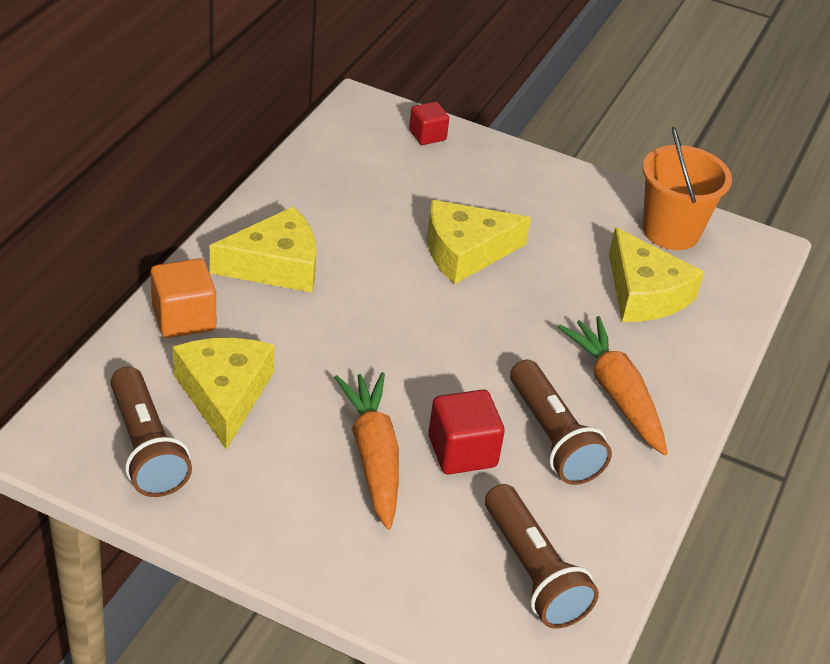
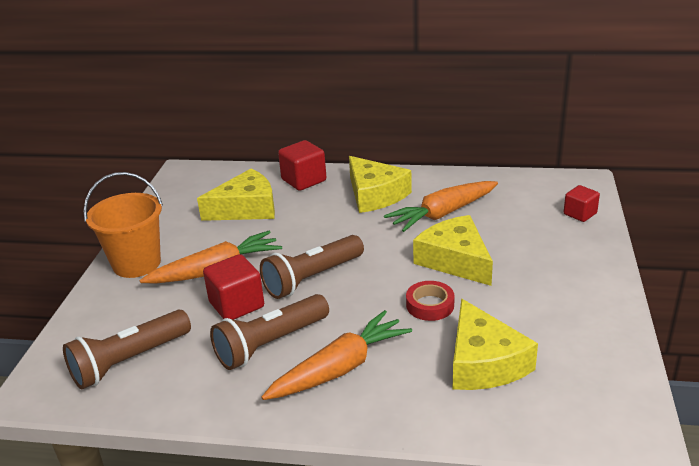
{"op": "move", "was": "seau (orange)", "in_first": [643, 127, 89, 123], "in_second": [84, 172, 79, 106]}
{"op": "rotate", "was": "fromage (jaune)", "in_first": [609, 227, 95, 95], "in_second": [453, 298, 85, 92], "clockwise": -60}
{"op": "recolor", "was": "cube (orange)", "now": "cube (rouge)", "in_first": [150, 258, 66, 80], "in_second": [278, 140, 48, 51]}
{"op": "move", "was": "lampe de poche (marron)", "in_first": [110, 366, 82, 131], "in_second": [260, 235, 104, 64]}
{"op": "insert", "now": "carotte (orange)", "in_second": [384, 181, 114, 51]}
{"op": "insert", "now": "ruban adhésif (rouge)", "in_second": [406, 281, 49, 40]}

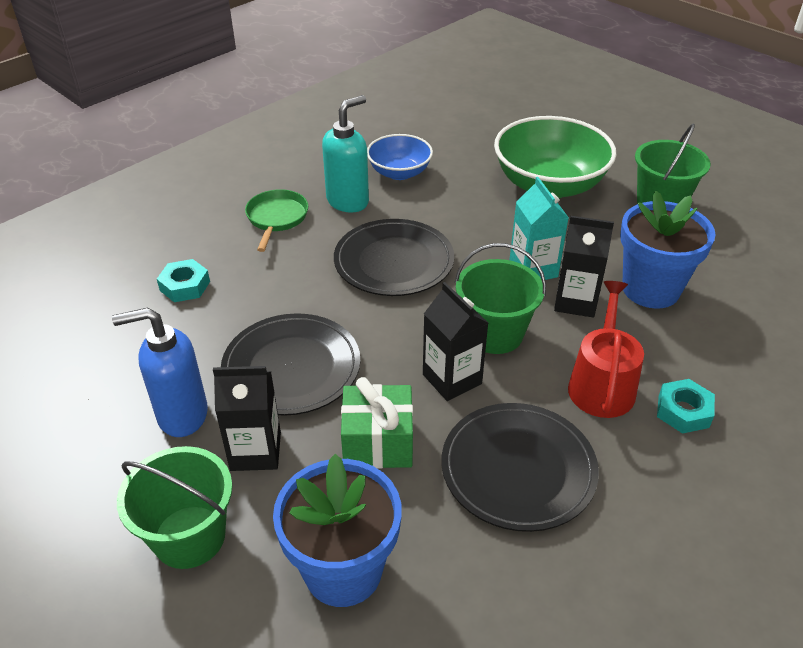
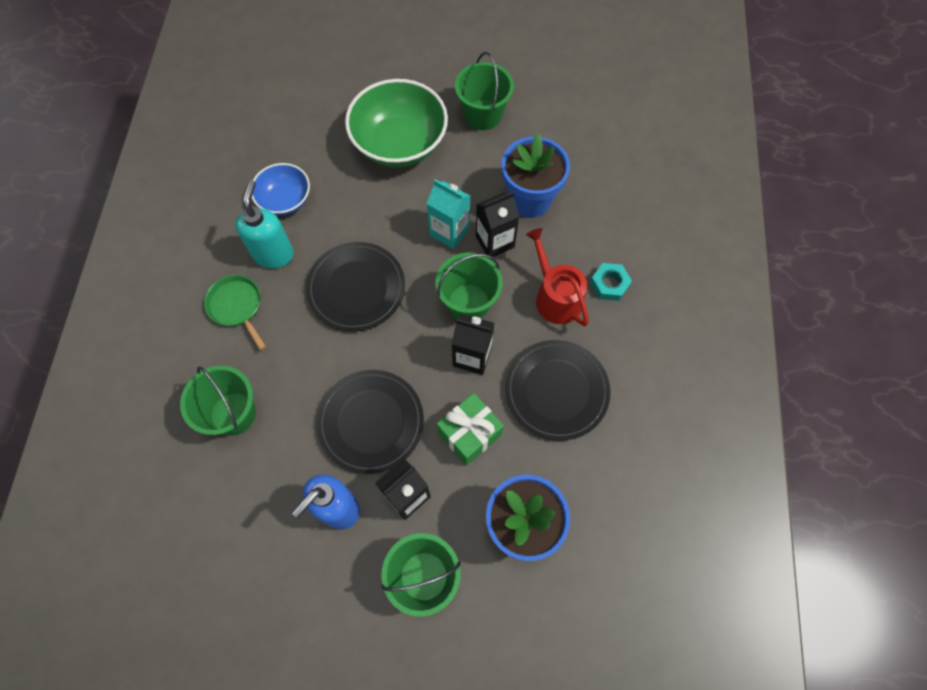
{"op": "replace", "was": "écrou (turquoise)", "now": "seau (vert)", "in_first": [157, 259, 53, 43], "in_second": [180, 366, 76, 70]}

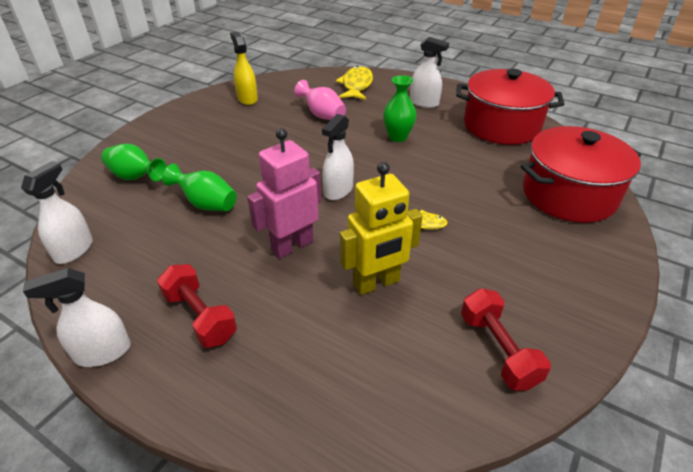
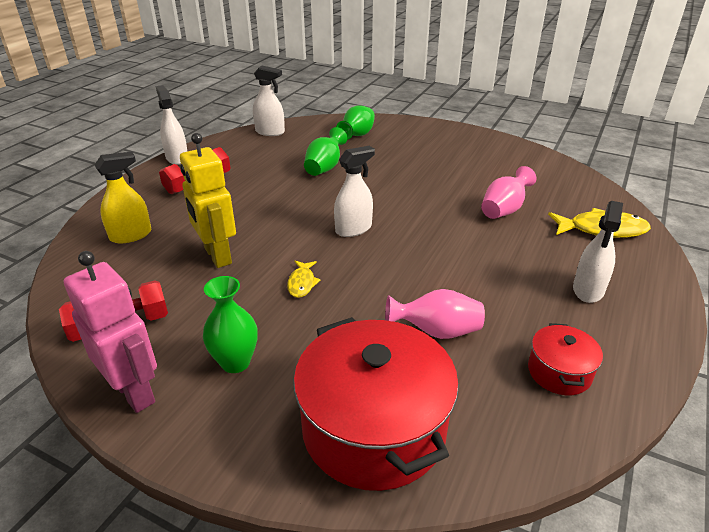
{"op": "move", "was": "vaporisateur (jaune)", "in_first": [230, 32, 28, 73], "in_second": [95, 152, 56, 92]}
{"op": "resize", "was": "marmite (rouge)", "in_first": [456, 69, 108, 76], "in_second": [528, 323, 75, 72], "ratio": 0.48}
{"op": "move", "was": "vase (vert)", "in_first": [383, 75, 33, 67], "in_second": [203, 276, 55, 97]}
{"op": "rotate", "was": "vaporisateur (blanc)", "in_first": [322, 114, 32, 86], "in_second": [334, 146, 41, 91], "clockwise": 120}
{"op": "move", "was": "robot (rose)", "in_first": [247, 128, 74, 131], "in_second": [64, 251, 93, 162]}
{"op": "insert", "now": "vase (rose)", "in_second": [385, 289, 100, 50]}

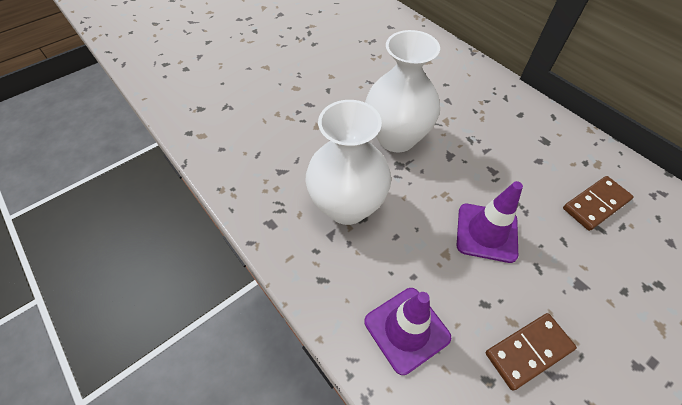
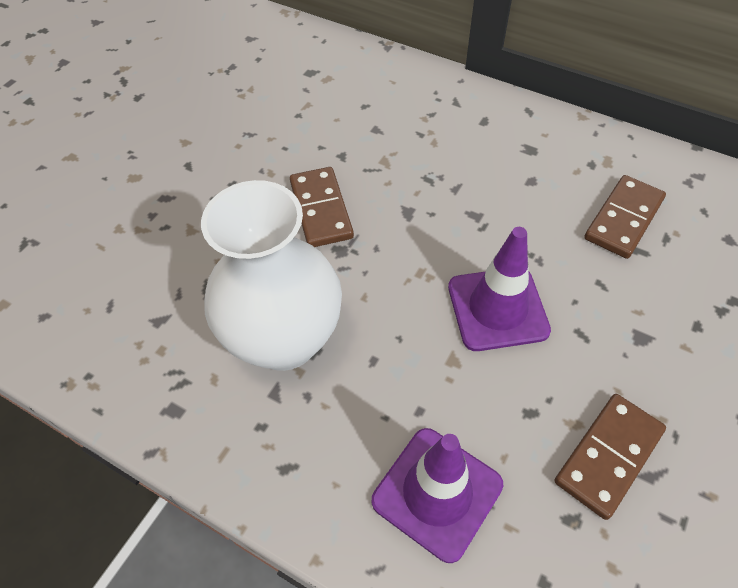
{"op": "replace", "was": "vase (blanc)", "now": "domino (marron)", "in_first": [365, 30, 75, 122], "in_second": [290, 167, 64, 80]}

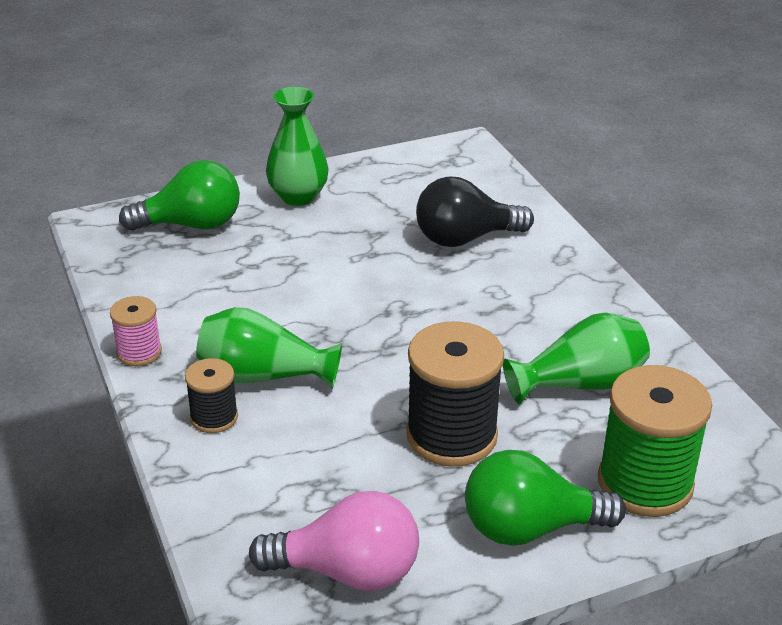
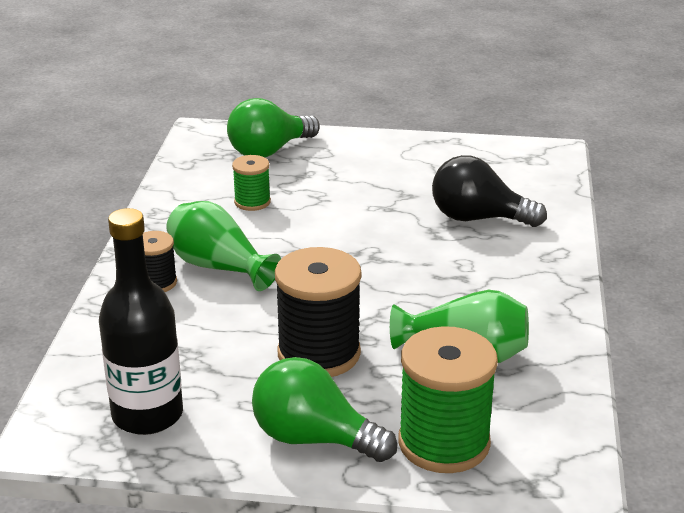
{"op": "delete", "was": "vase (vert)", "in_first": [266, 87, 63, 119]}
{"op": "rotate", "was": "ampoule (vert)", "in_first": [119, 160, 121, 71], "in_second": [227, 98, 93, 59], "clockwise": 120}
{"op": "delete", "was": "bobine (rose)", "in_first": [110, 296, 52, 70]}
{"op": "replace", "was": "ampoule (rose)", "now": "bouteille (noir)", "in_first": [249, 491, 170, 100], "in_second": [99, 208, 84, 227]}
{"op": "insert", "now": "bobine (vert)", "in_second": [232, 155, 39, 56]}

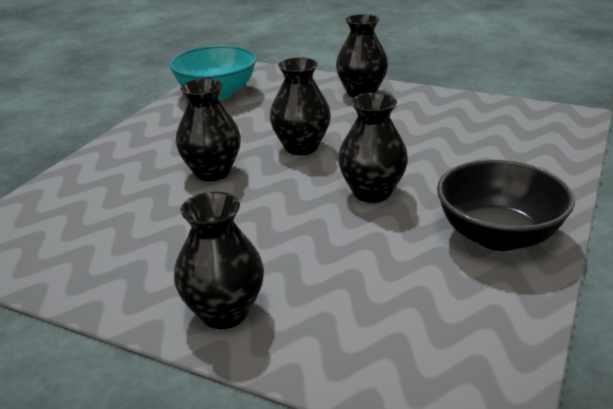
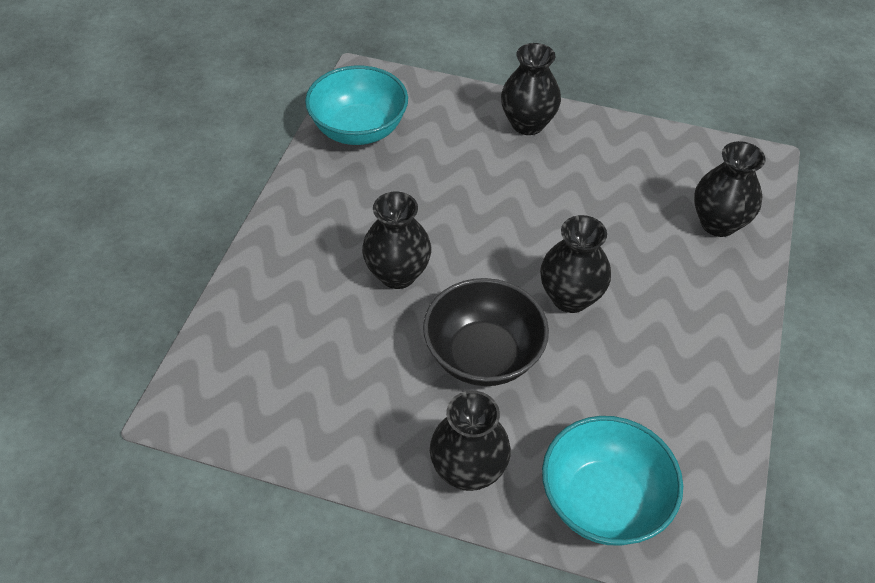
{"op": "move", "was": "vase (noir)", "in_first": [270, 57, 61, 98], "in_second": [694, 141, 72, 96]}
{"op": "move", "was": "bol (noir)", "in_first": [437, 160, 138, 91], "in_second": [423, 278, 126, 108]}
{"op": "insert", "now": "bol (turquoise)", "in_second": [542, 416, 141, 130]}

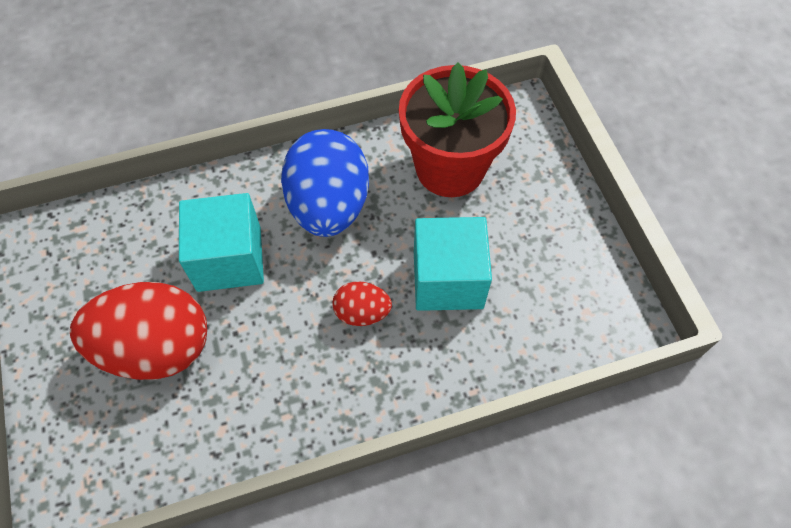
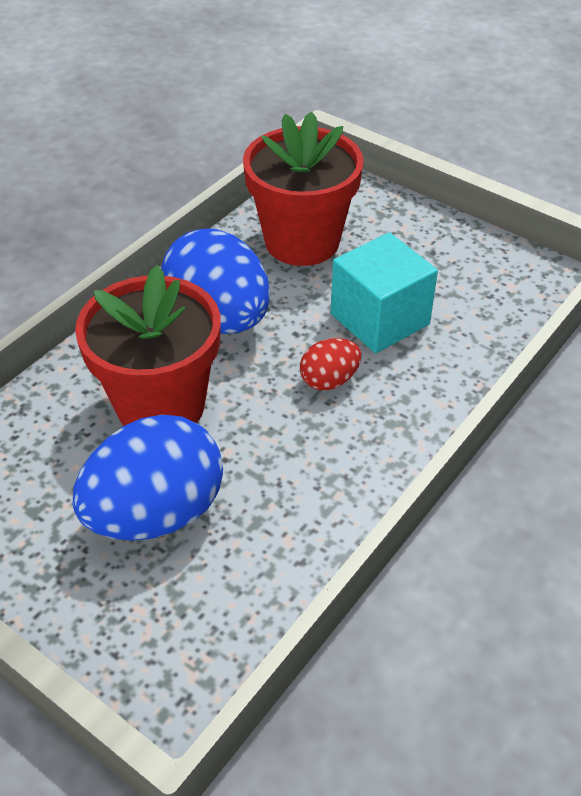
{"op": "replace", "was": "cube (turquoise)", "now": "pot de fleurs (rouge)", "in_first": [179, 193, 85, 99], "in_second": [75, 265, 146, 161]}
{"op": "recolor", "was": "œuf (rouge)", "now": "œuf (bleu)", "in_first": [70, 282, 137, 98], "in_second": [72, 415, 151, 126]}

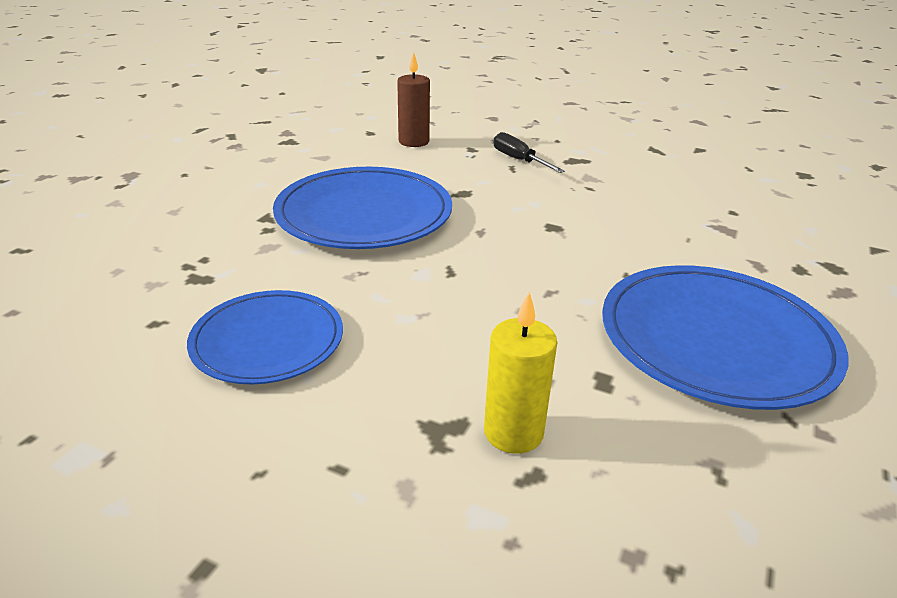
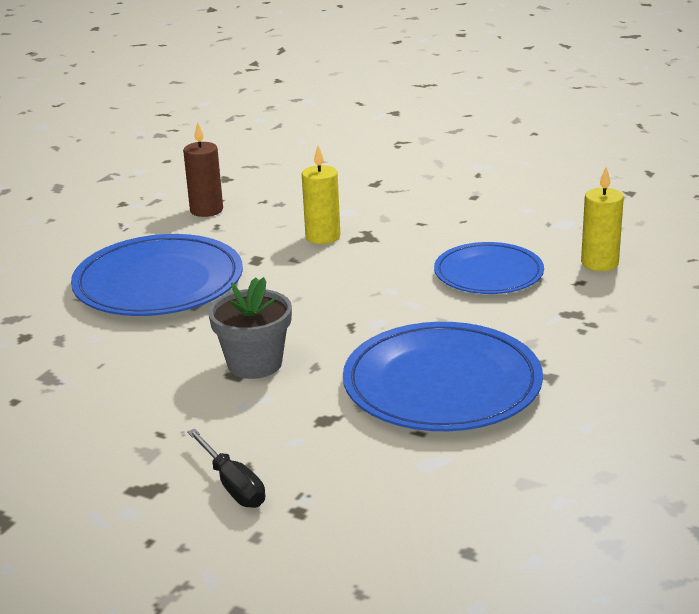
{"op": "move", "was": "bougie (marron)", "in_first": [397, 52, 33, 95], "in_second": [183, 121, 40, 96]}
{"op": "insert", "now": "bougie (jaune)", "in_second": [581, 167, 43, 104]}
{"op": "insert", "now": "pot de fleurs (gris)", "in_second": [208, 277, 84, 102]}

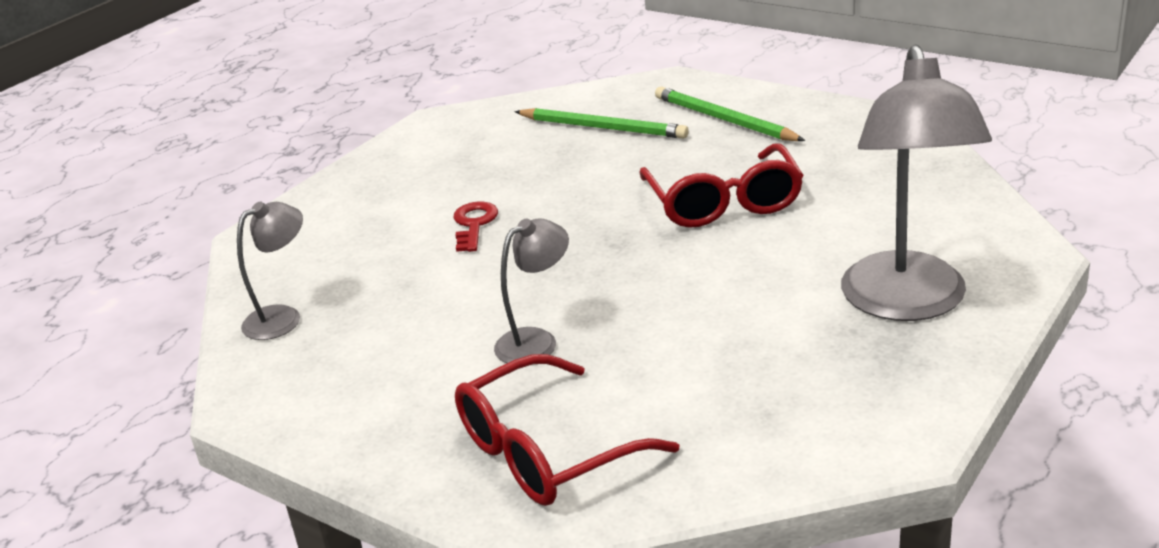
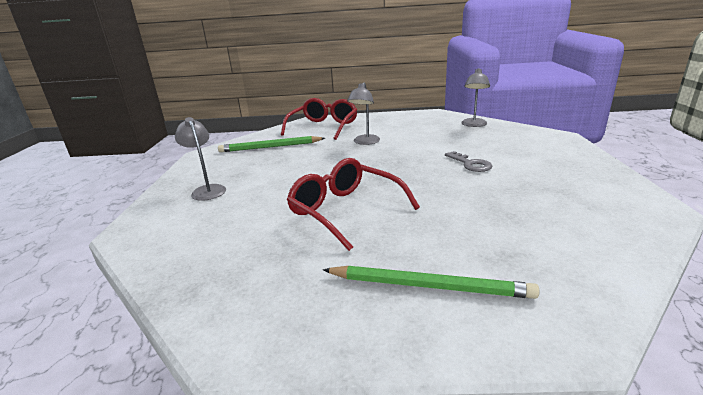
{"op": "resize", "was": "lampe (gris)", "in_first": [841, 45, 151, 276], "in_second": [175, 117, 51, 84], "ratio": 0.51}
{"op": "move", "was": "crayon (vert)", "in_first": [514, 108, 175, 31], "in_second": [218, 136, 107, 16]}
{"op": "recolor", "was": "clé (rouge)", "now": "clé (gris)", "in_first": [453, 202, 45, 50], "in_second": [445, 151, 47, 21]}

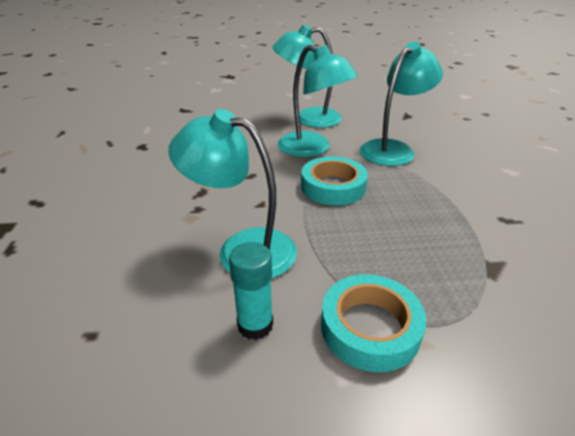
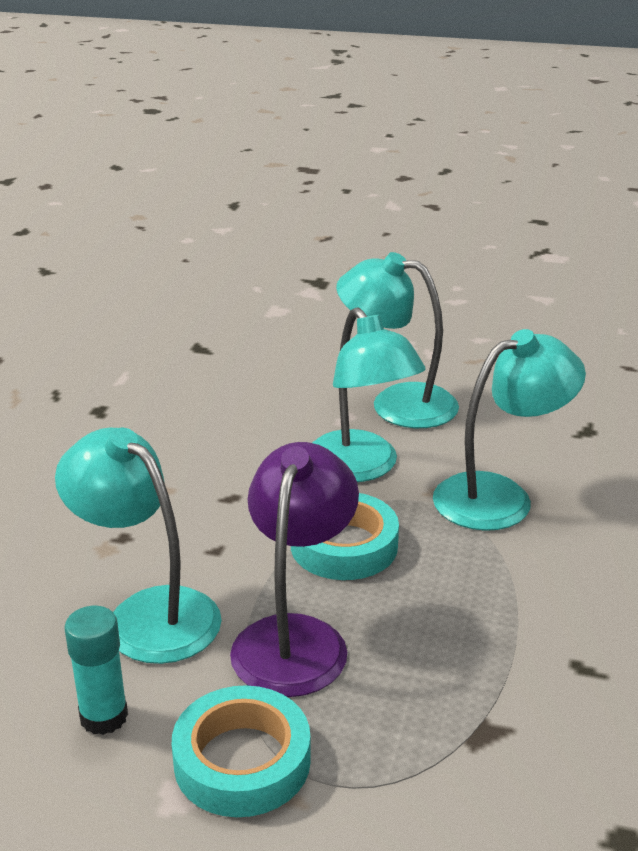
{"op": "insert", "now": "lampe (violet)", "in_second": [230, 442, 129, 255]}

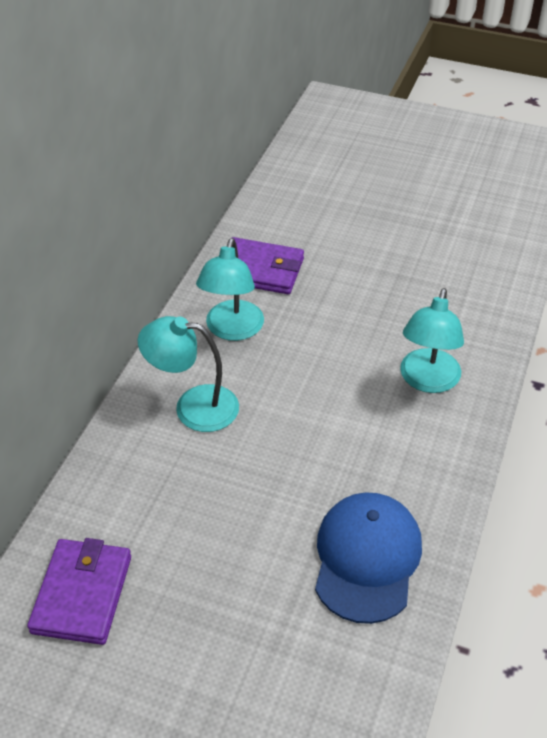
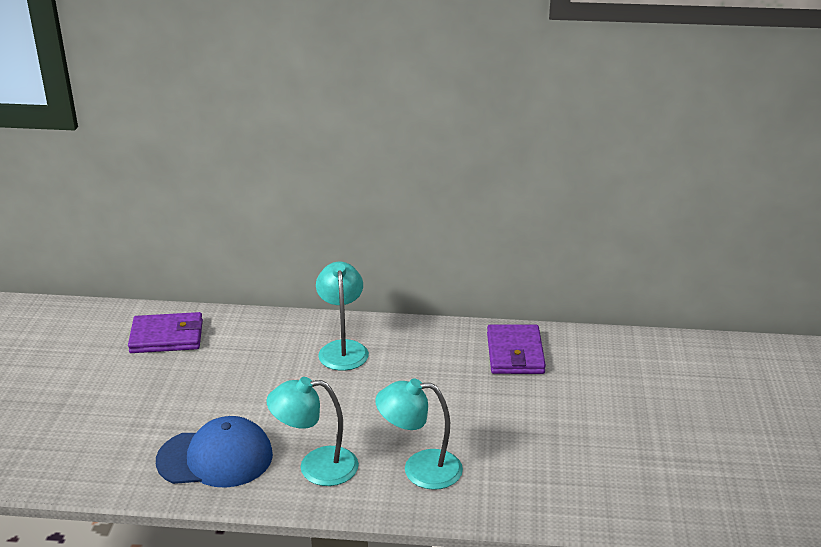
{"op": "move", "was": "lampe (turquoise)", "in_first": [196, 238, 68, 103], "in_second": [266, 377, 93, 109]}

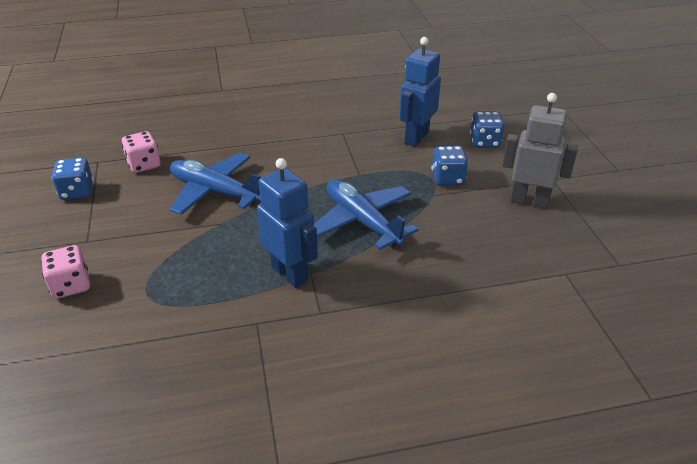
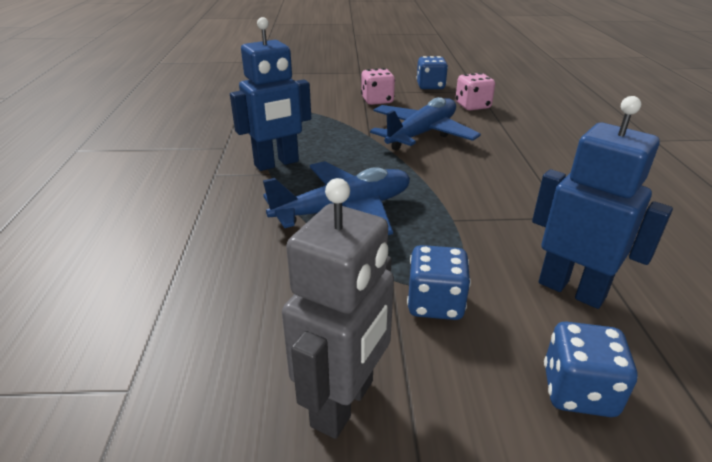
{"op": "move", "was": "dé (rose)", "in_first": [41, 245, 49, 54], "in_second": [361, 68, 34, 37]}

